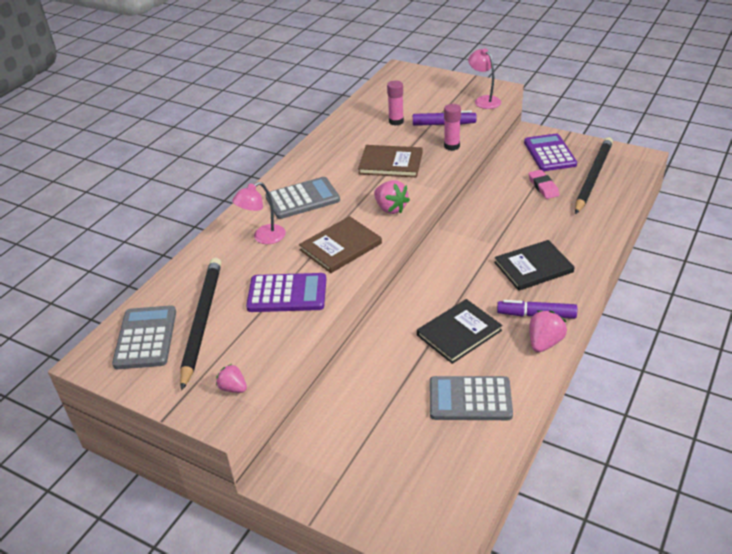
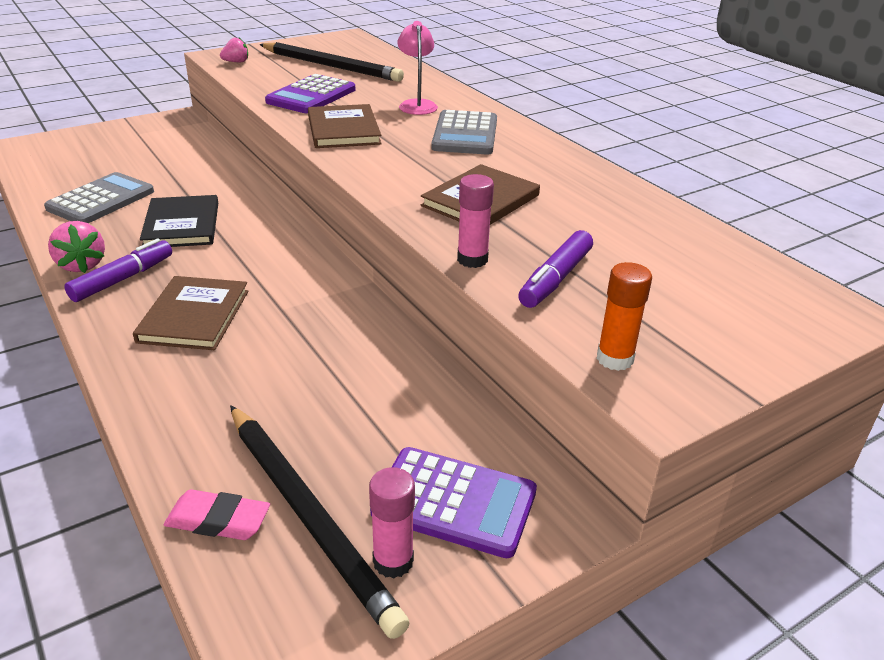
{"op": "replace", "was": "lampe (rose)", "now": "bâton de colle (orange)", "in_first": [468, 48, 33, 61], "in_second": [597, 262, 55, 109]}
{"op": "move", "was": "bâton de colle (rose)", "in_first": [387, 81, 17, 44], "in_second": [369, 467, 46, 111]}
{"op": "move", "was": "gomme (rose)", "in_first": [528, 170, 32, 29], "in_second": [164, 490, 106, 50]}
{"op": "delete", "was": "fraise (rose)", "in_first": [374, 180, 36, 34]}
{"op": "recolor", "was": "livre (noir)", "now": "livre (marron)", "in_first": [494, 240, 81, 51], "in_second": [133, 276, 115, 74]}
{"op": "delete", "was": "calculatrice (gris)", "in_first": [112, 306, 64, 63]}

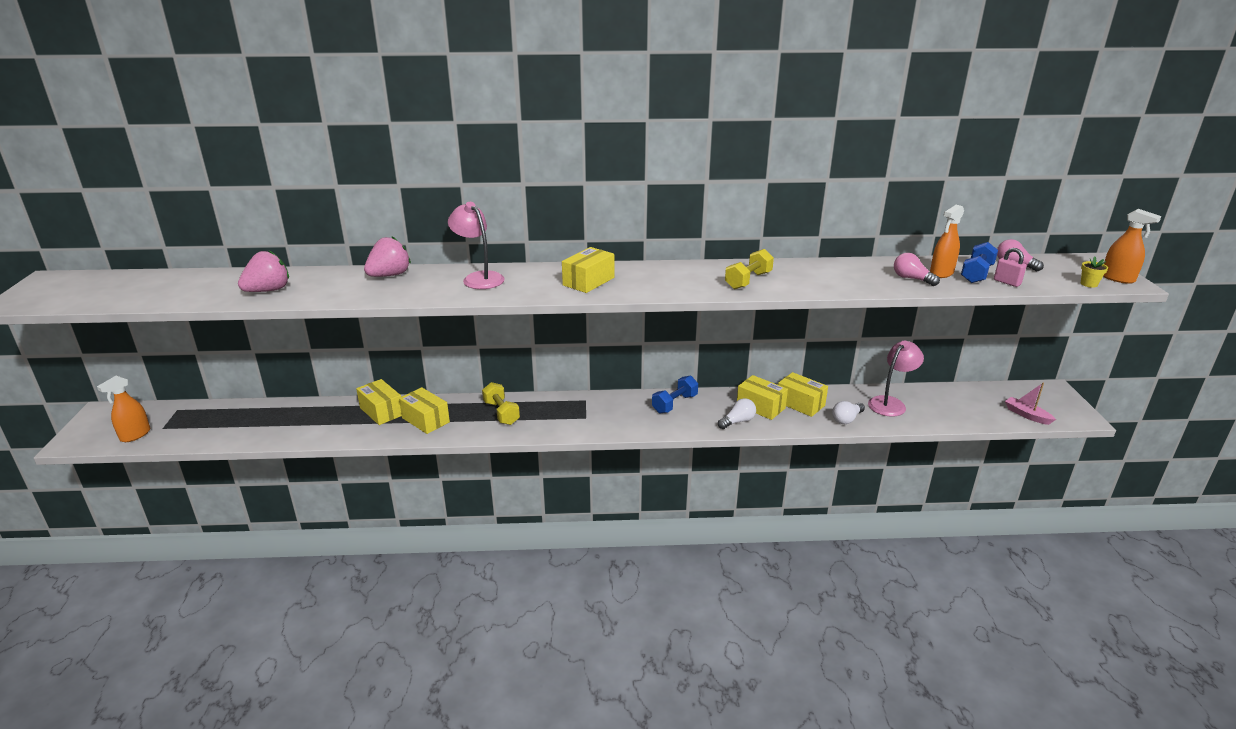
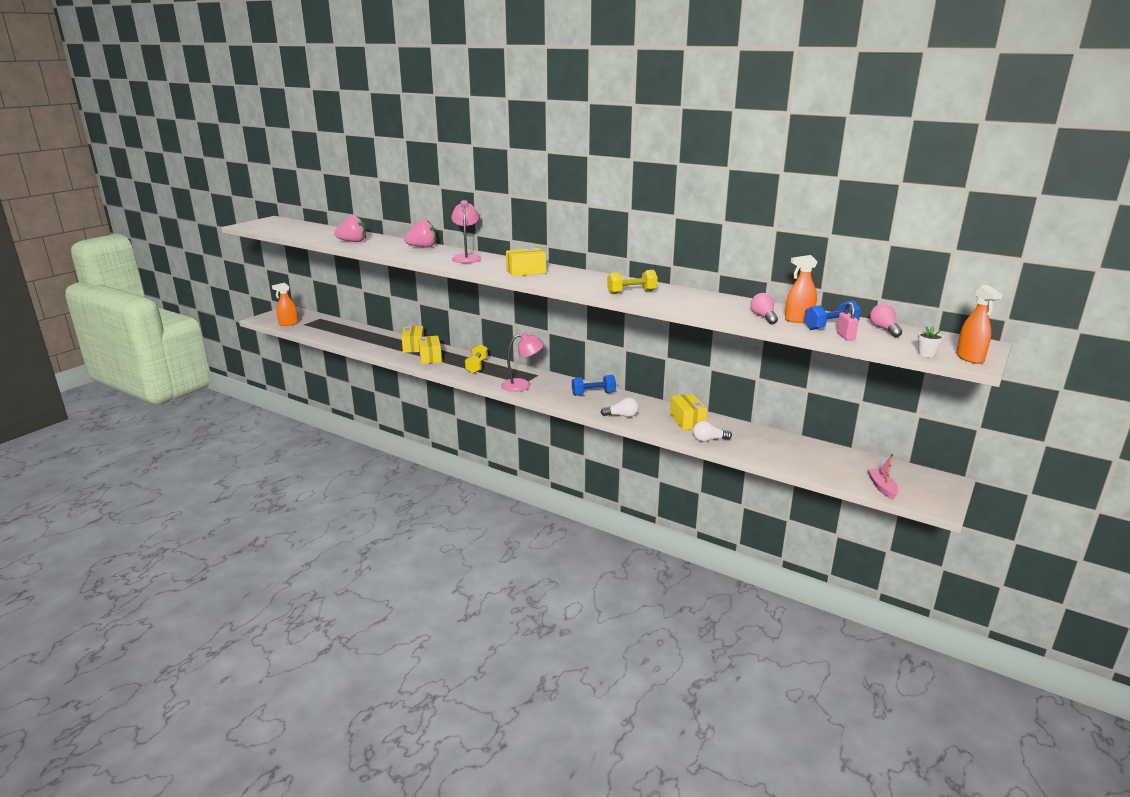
{"op": "recolor", "was": "pot de fleurs (jaune)", "now": "pot de fleurs (blanc)", "in_first": [1081, 256, 27, 32], "in_second": [918, 326, 26, 32]}
{"op": "move", "was": "lampe (rose)", "in_first": [868, 340, 56, 77], "in_second": [501, 332, 43, 60]}
{"op": "delete", "was": "boîte (jaune)", "in_first": [737, 375, 51, 45]}

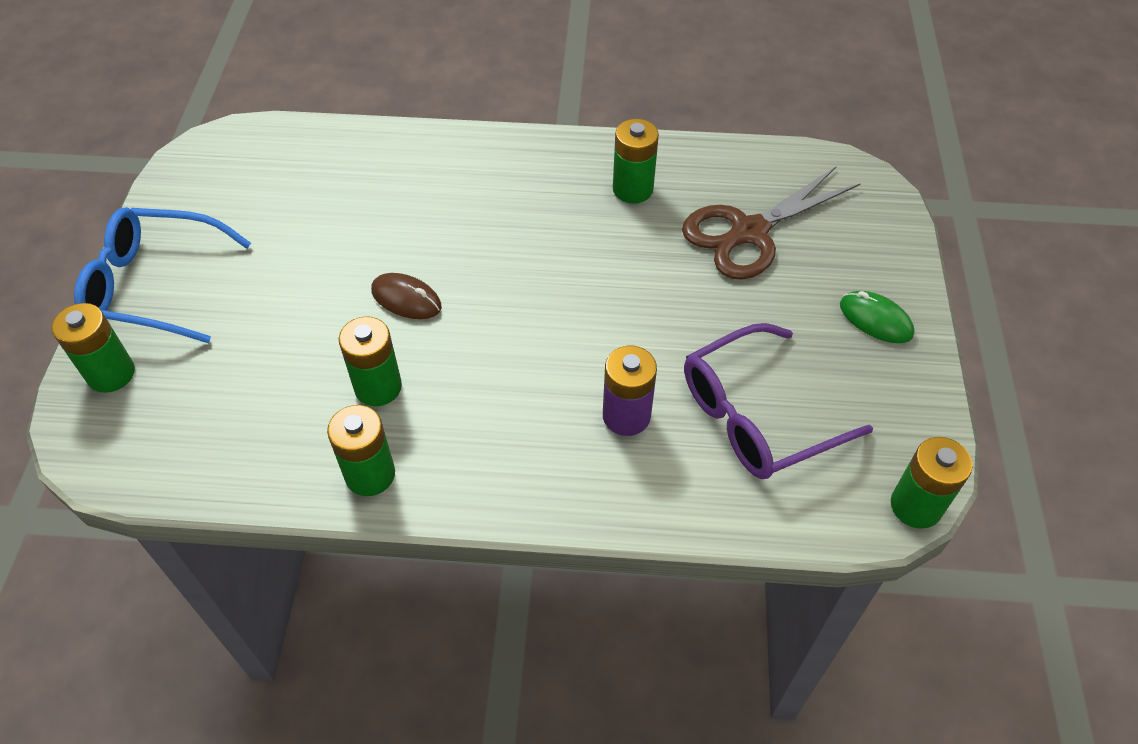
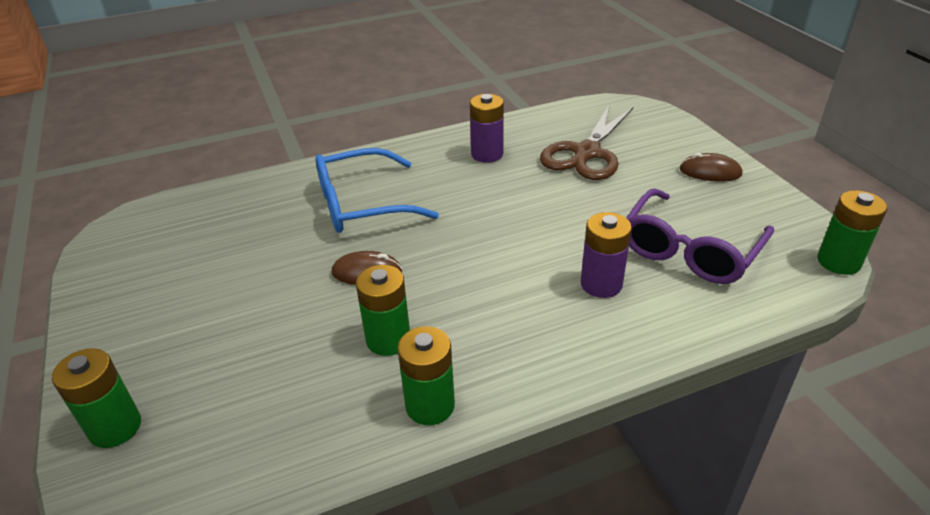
{"op": "recolor", "was": "pile (vert)", "now": "pile (violet)", "in_first": [613, 119, 46, 84], "in_second": [470, 94, 34, 69]}
{"op": "move", "was": "lunettes (bleu)", "in_first": [74, 207, 177, 136], "in_second": [315, 148, 124, 85]}
{"op": "recolor", "was": "souris (vert)", "now": "souris (marron)", "in_first": [840, 291, 74, 52], "in_second": [679, 153, 63, 29]}

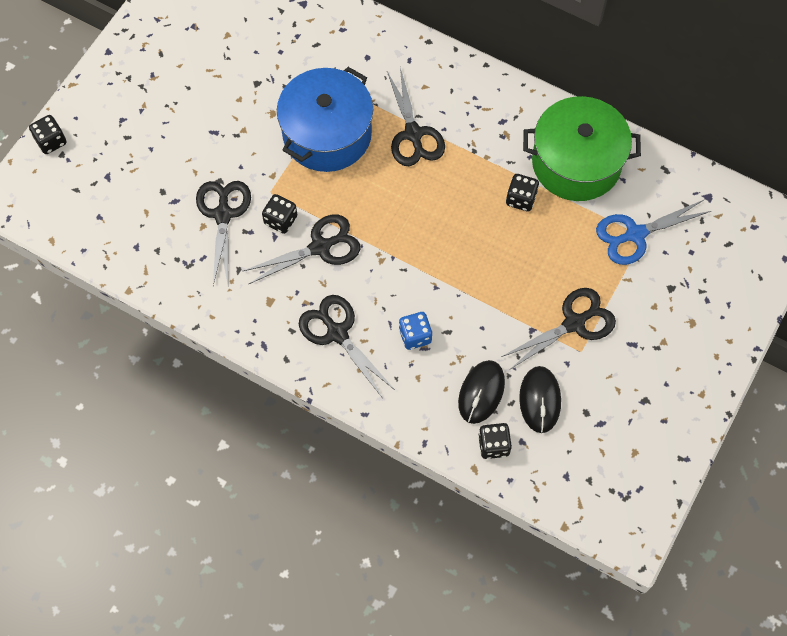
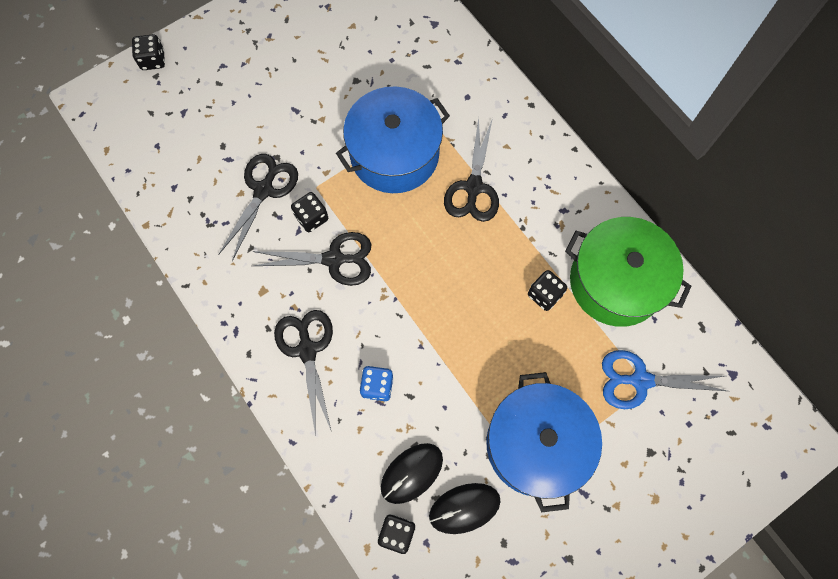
{"op": "replace", "was": "ciseaux (noir)", "now": "marmite (bleu)", "in_first": [501, 288, 115, 82], "in_second": [486, 372, 116, 140]}
{"op": "rotate", "was": "souris (noir)", "in_first": [519, 366, 42, 67], "in_second": [429, 483, 72, 51], "clockwise": 45}

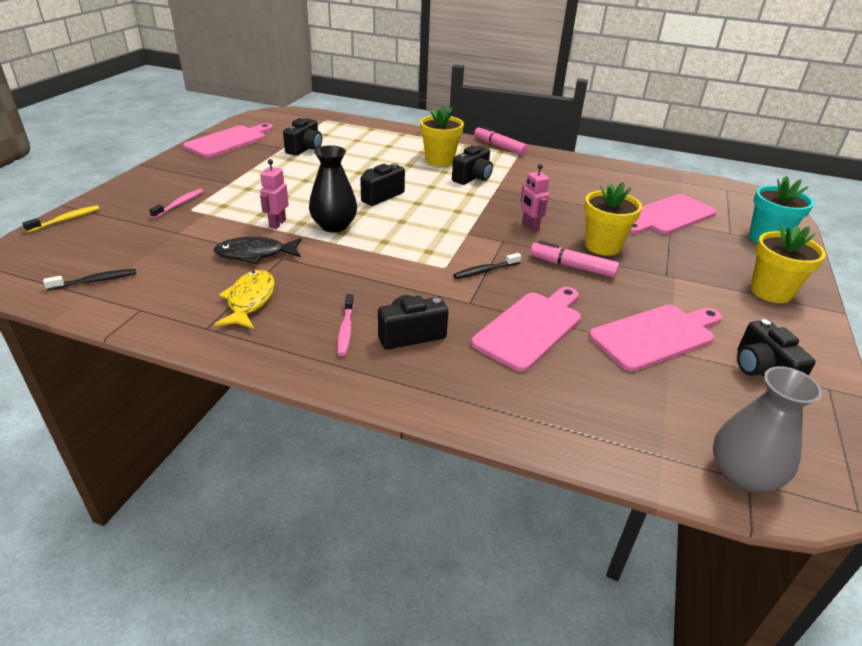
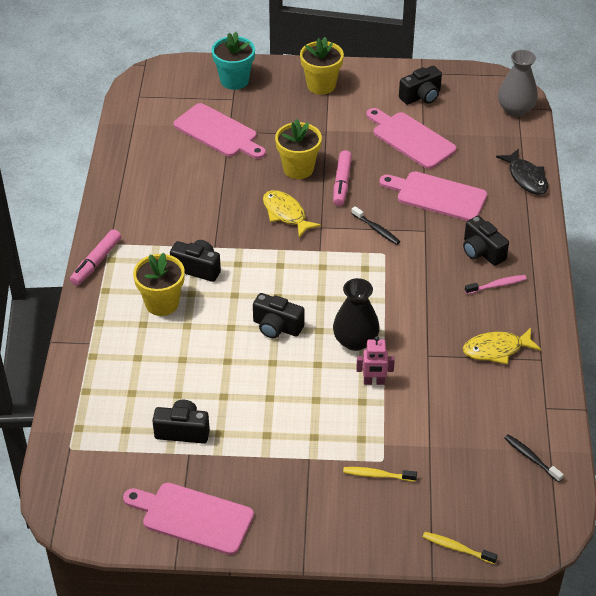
{"op": "replace", "was": "robot (rose)", "now": "poisson (jaune)", "in_first": [520, 164, 30, 68], "in_second": [263, 190, 58, 48]}
{"op": "recolor", "was": "brosse à dents (rose)", "now": "brosse à dents (jaune)", "in_first": [149, 189, 54, 30], "in_second": [343, 467, 74, 15]}
{"op": "move", "was": "poisson (noir)", "in_first": [214, 237, 87, 27], "in_second": [496, 149, 52, 46]}

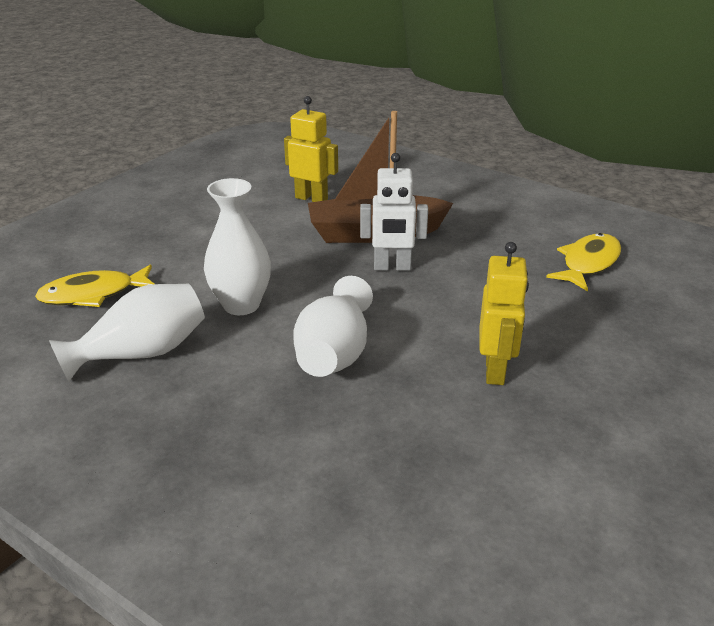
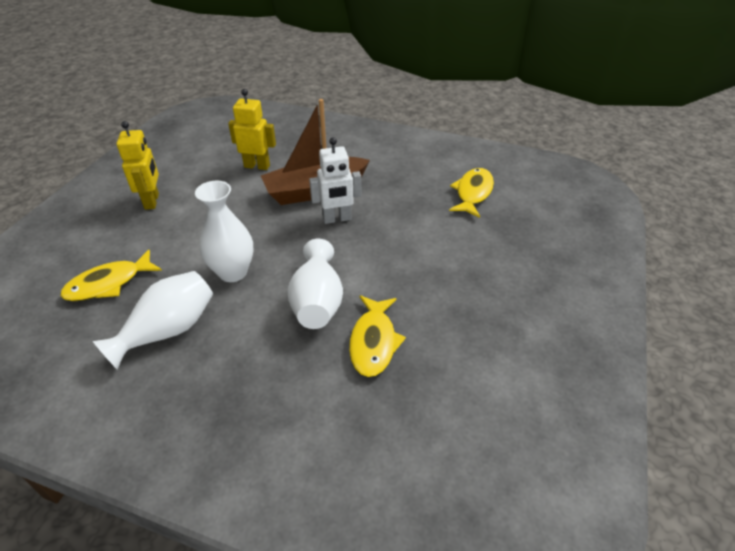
{"op": "move", "was": "robot (jaune)", "in_first": [480, 242, 49, 143], "in_second": [116, 121, 43, 89]}
{"op": "insert", "now": "poisson (jaune)", "in_second": [349, 295, 57, 82]}

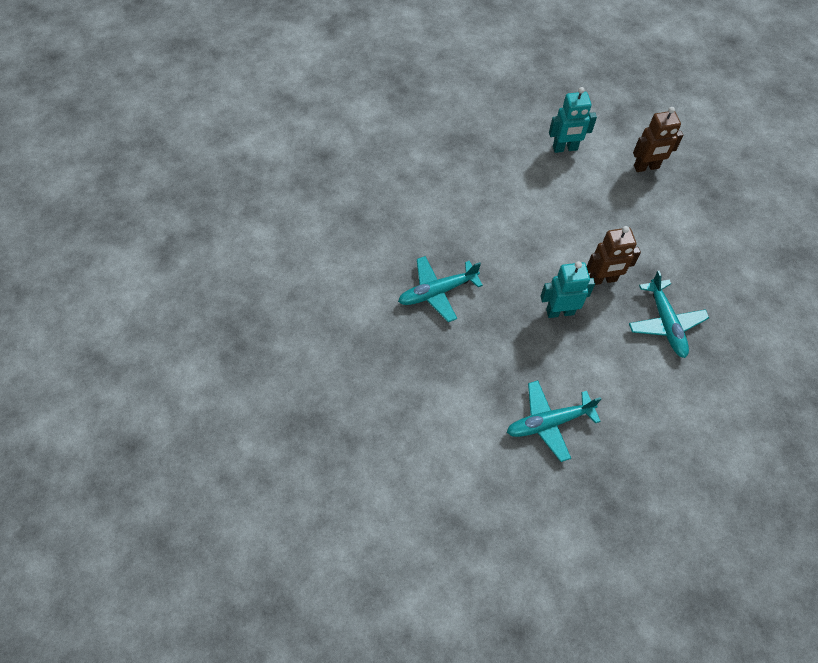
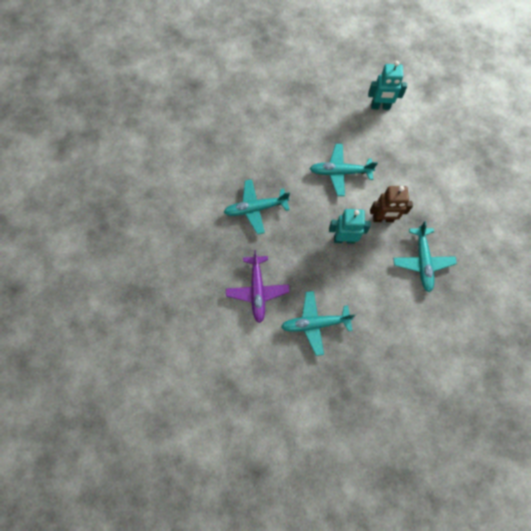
{"op": "delete", "was": "robot (marron)", "in_first": [633, 107, 50, 65]}
{"op": "insert", "now": "avion (turquoise)", "in_second": [309, 144, 69, 52]}
{"op": "insert", "now": "avion (violet)", "in_second": [226, 250, 64, 73]}

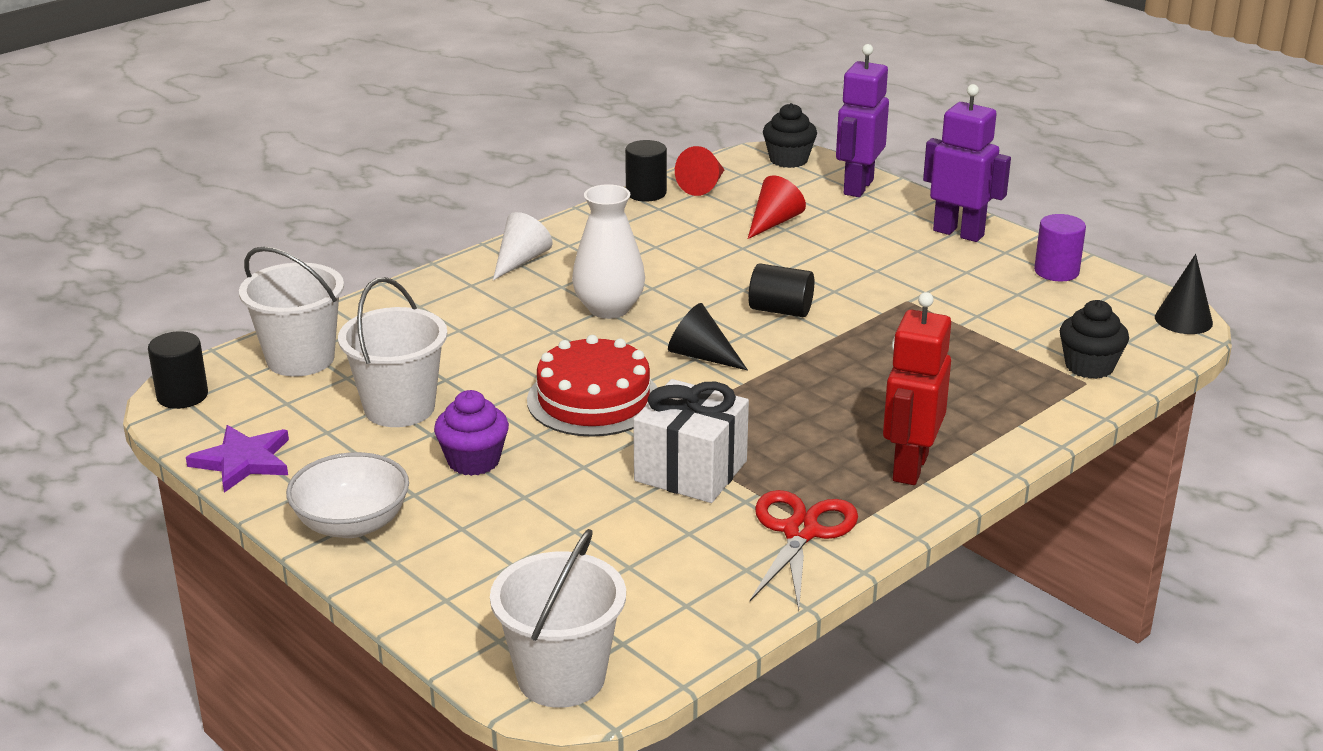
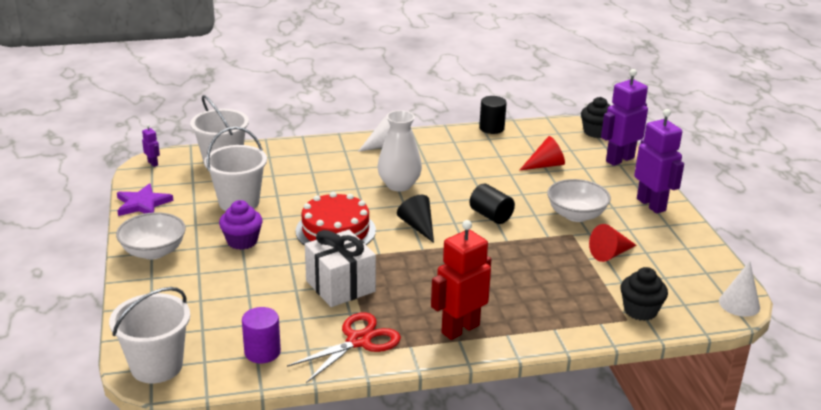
{"op": "move", "was": "cône (rouge)", "in_first": [675, 146, 50, 50], "in_second": [589, 224, 47, 38]}
{"op": "move", "was": "cylindre (violet)", "in_first": [1034, 214, 52, 68], "in_second": [242, 307, 39, 56]}
{"op": "recolor", "was": "cône (noir)", "now": "cône (blanc)", "in_first": [1155, 254, 58, 80], "in_second": [719, 261, 41, 56]}
{"op": "replace", "was": "cylindre (noir)", "now": "robot (violet)", "in_first": [148, 331, 60, 78], "in_second": [142, 124, 18, 43]}
{"op": "insert", "now": "bol (blanc)", "in_second": [547, 179, 64, 43]}

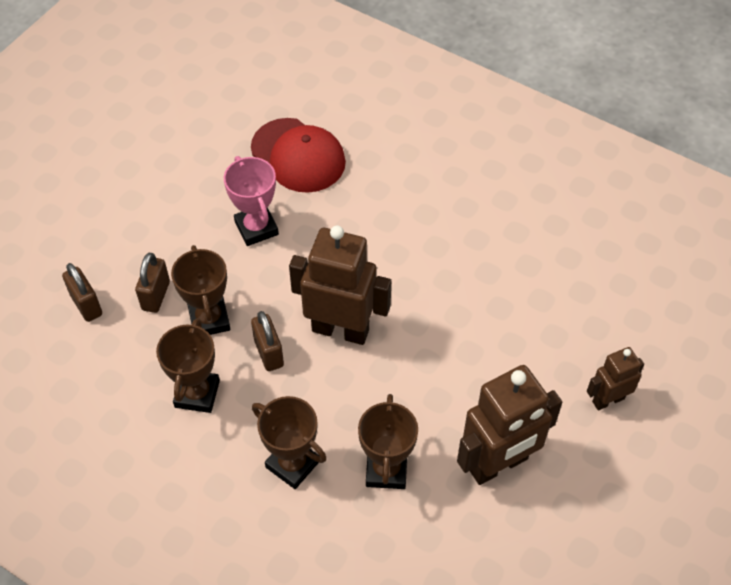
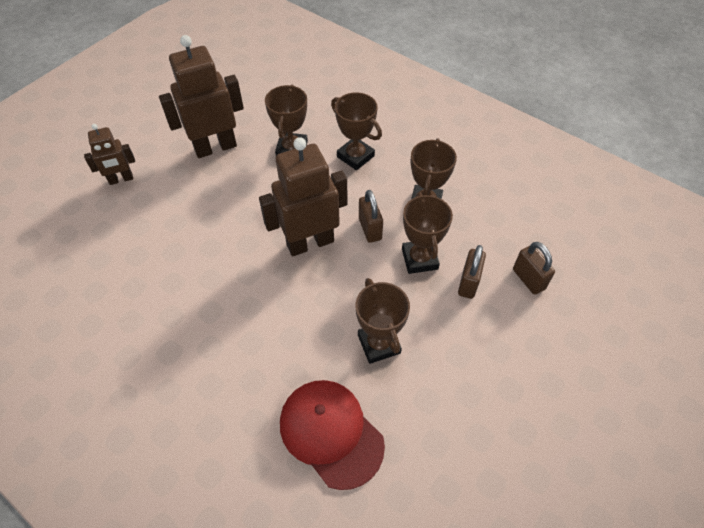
{"op": "recolor", "was": "trophée (rose)", "now": "trophée (marron)", "in_first": [224, 156, 55, 90], "in_second": [356, 278, 54, 86]}
{"op": "rotate", "was": "robot (marron)", "in_first": [289, 225, 102, 120], "in_second": [259, 137, 89, 119], "clockwise": 135}

